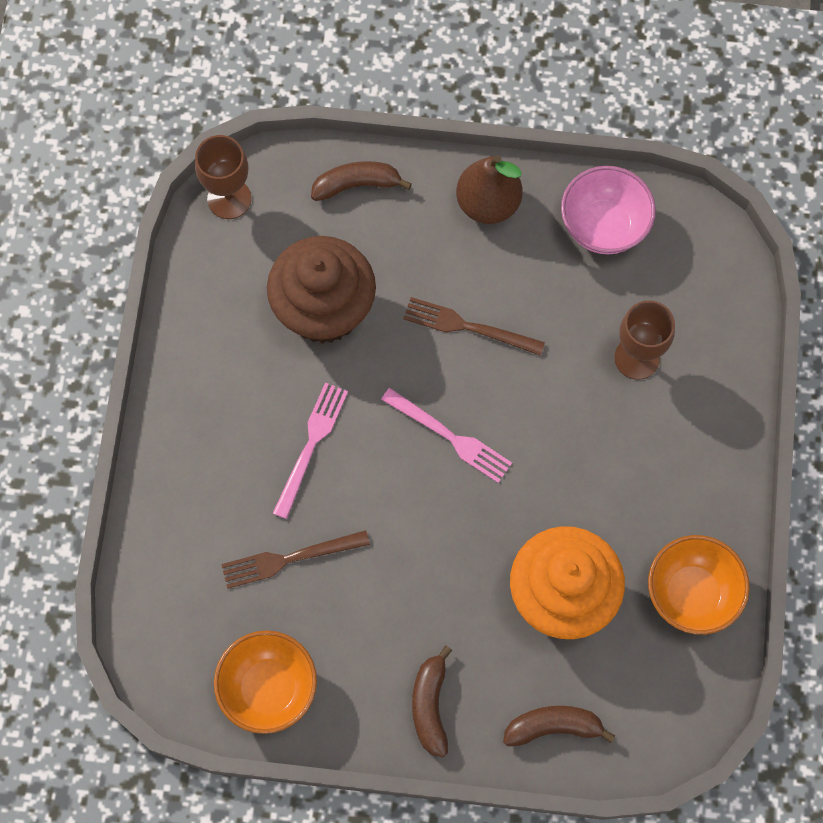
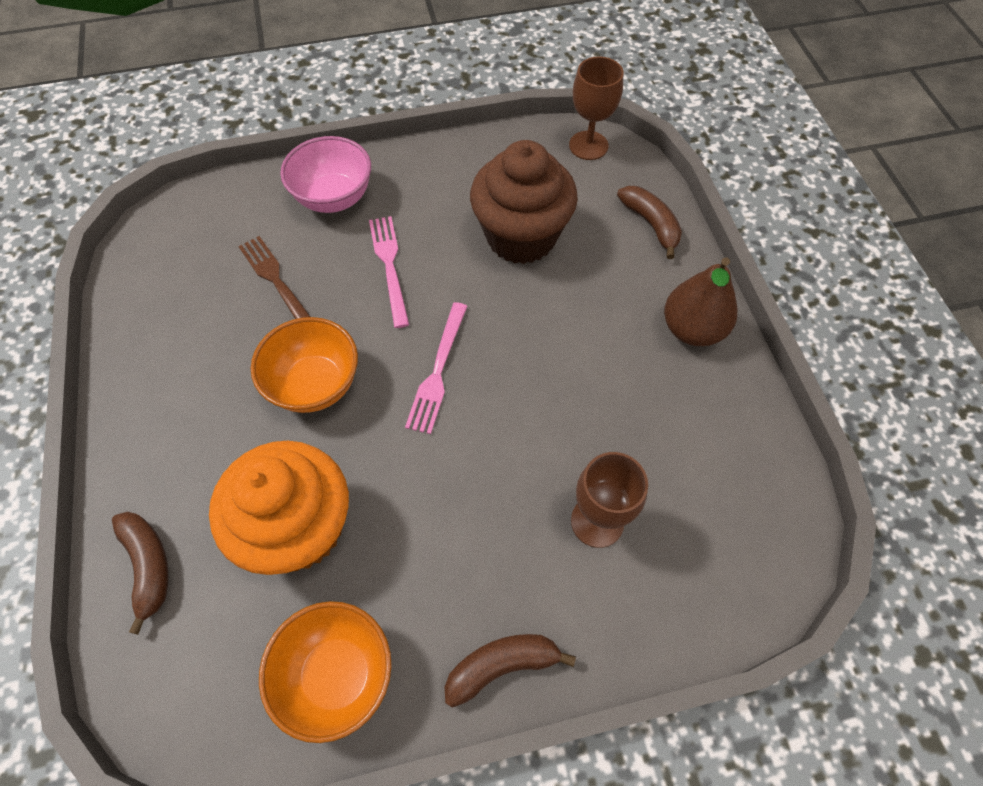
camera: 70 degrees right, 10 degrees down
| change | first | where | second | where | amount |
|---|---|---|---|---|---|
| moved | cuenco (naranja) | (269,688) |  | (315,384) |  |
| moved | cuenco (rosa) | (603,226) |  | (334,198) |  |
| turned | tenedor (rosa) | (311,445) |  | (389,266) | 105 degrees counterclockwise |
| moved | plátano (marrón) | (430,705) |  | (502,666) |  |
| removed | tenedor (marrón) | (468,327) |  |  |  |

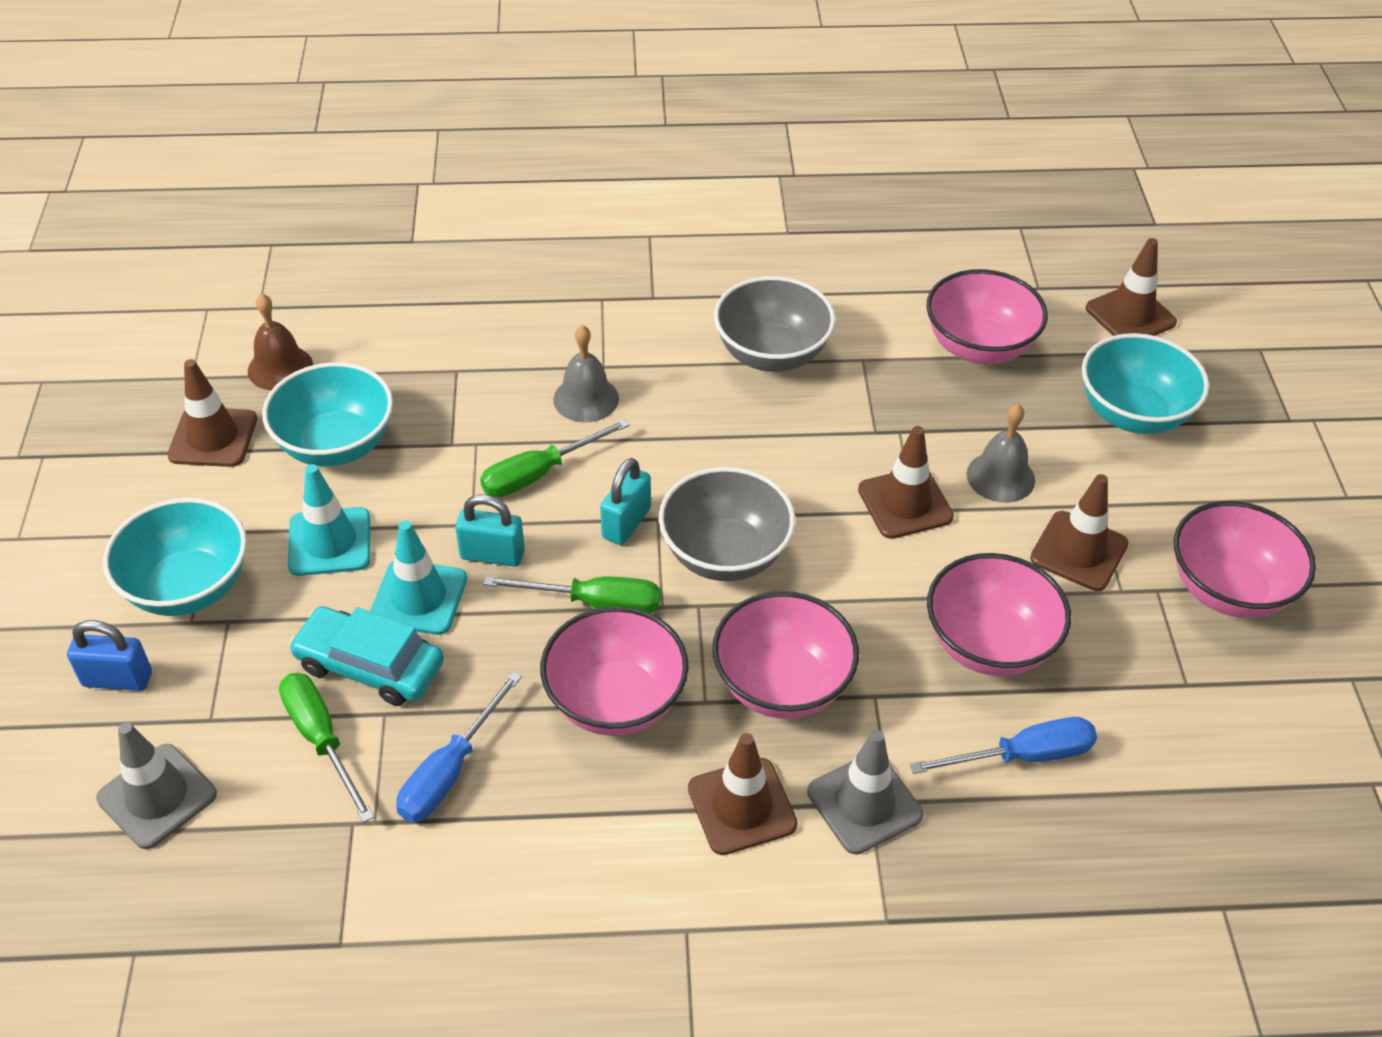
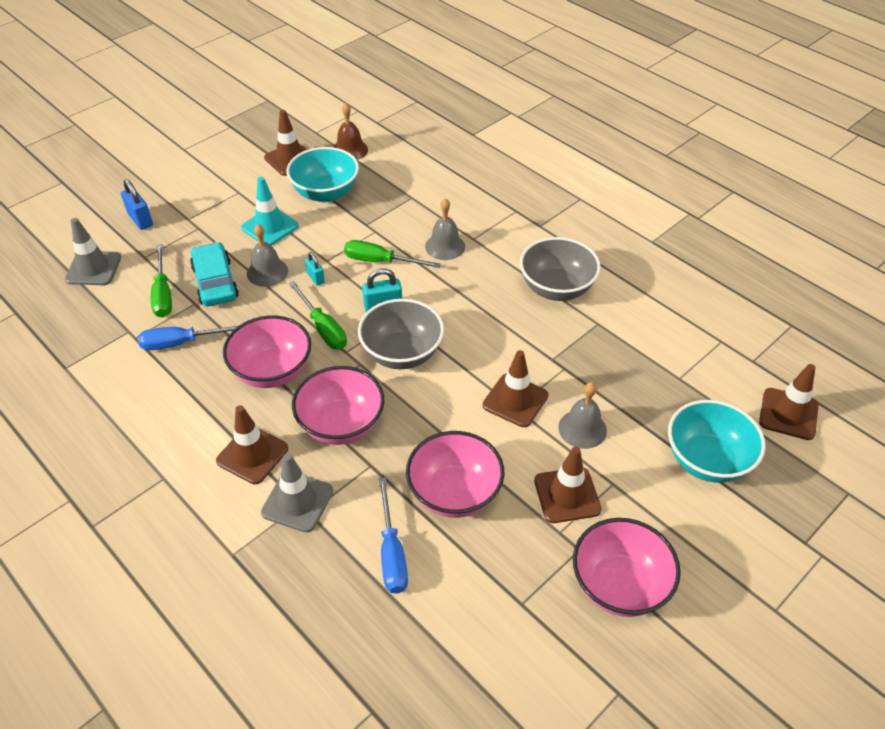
camera: 50 degrees right, 0 degrees up
| change | first | where | second | where | amount |
|---|---|---|---|---|---|
| turned | destornillador (verde) | (321,740) |  | (163,294) | 150 degrees clockwise |
| replaced | cono de tráfico (turquesa) | (419,597) | campana (gris) | (267,272) |  |
| resized | candado (turquesa) | (492,555) |  | (316,278) | x0.64 |
| turned | destornillador (azul) | (1023,756) |  | (391,552) | 45 degrees clockwise |
| removed | cuenco (turquesa) | (189,587) |  |  |  |
| removed | cuenco (rosa) | (979,347) |  |  |  |

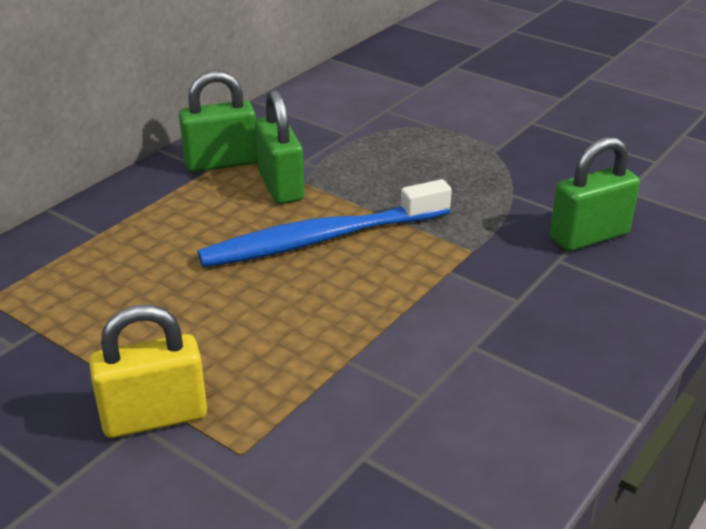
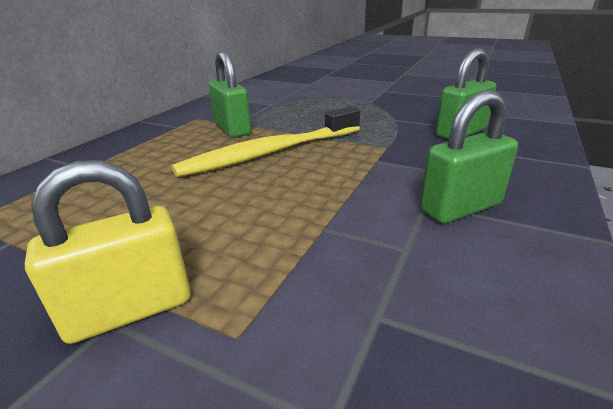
camera: 10 degrees left, 5 degrees down
| change | first | where | second | where | amount |
|---|---|---|---|---|---|
| recoloured | cepillo de dientes (azul) | (322,239) | cepillo de dientes (amarillo) | (272,152) |  |
| moved | candado (verde) | (221,163) |  | (460,208) |  |

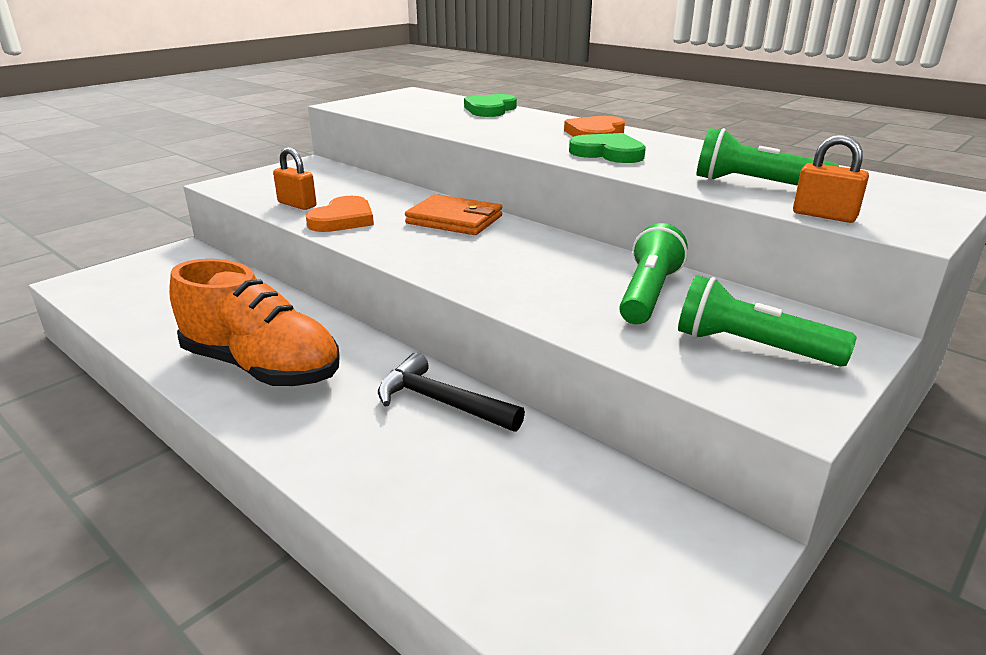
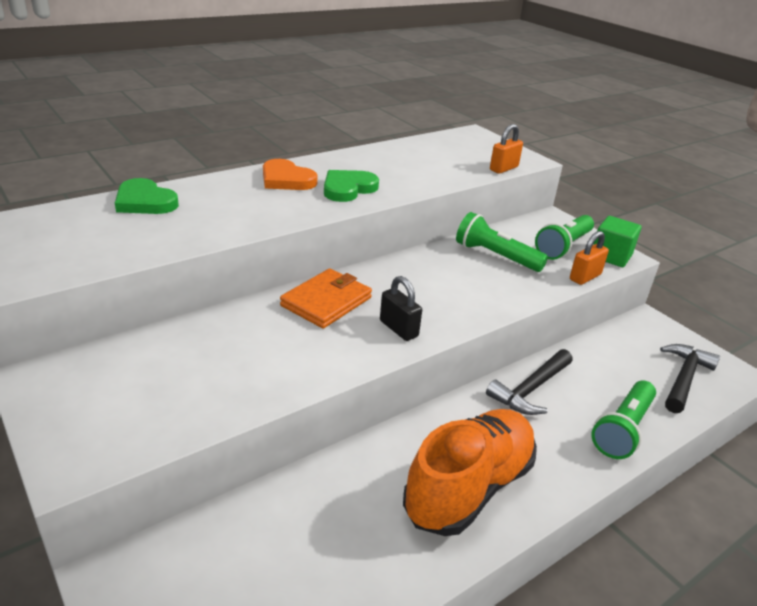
camera: 80 degrees left, 5 degrees up
| change | first | where | second | where | amount |
|---|---|---|---|---|---|
| added |  |  | candado (negro) | (398,329) |  |
| moved | candado (naranja) | (297,204) |  | (585,277) |  |
| moved | lámpara de mano (verde) | (755,184) |  | (622,429) |  |
| added |  |  | cubo (verde) | (611,256) |  |
| added |  |  | martillo (negro) | (684,378) |  |
| removed | corazón (naranja) | (343,219) |  |  |  |

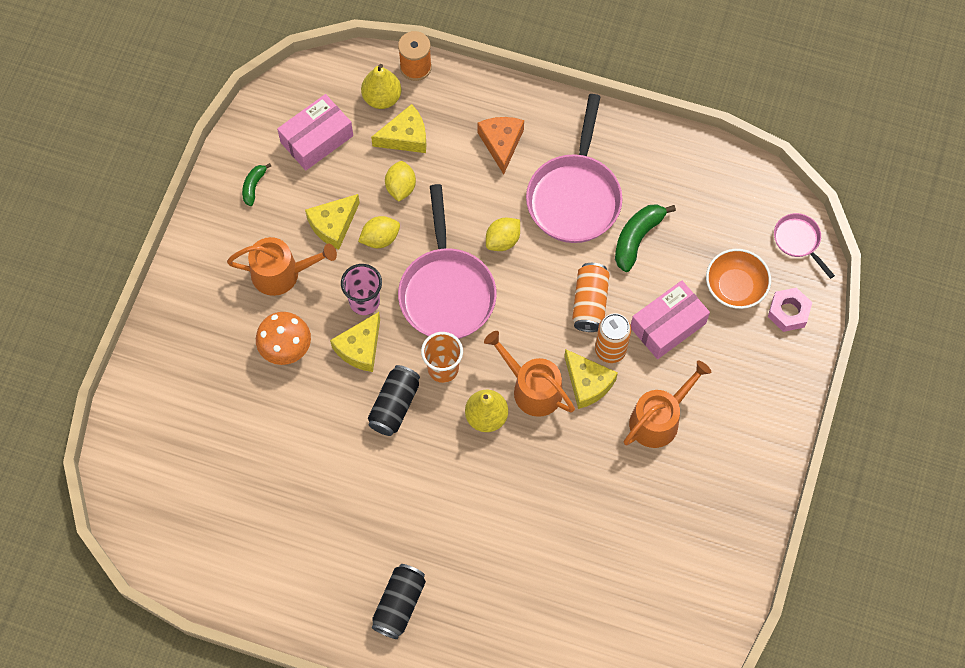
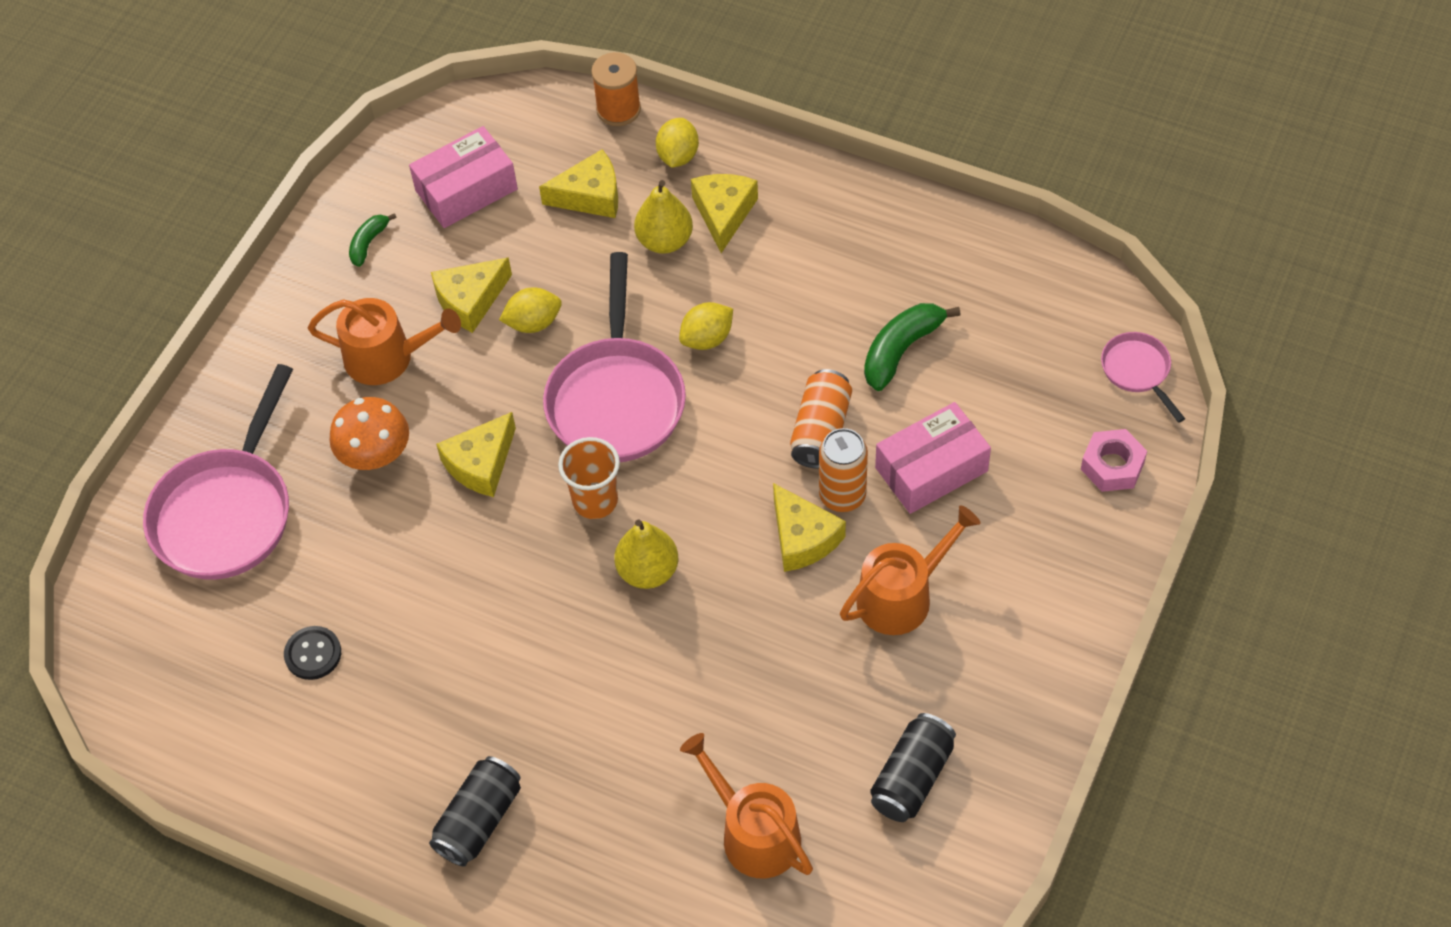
camera: 10 degrees right, 10 degrees down
| change | first | where | second | where | amount |
|---|---|---|---|---|---|
| moved | sartén (rosa) | (574,197) |  | (226,512) |  |
| added |  |  | botón (negro) | (313,654) |  |
| moved | pera (amarillo) | (382,98) |  | (664,241) |  |
| moved | limón (amarillo) | (400,187) |  | (678,156) |  |
| moved | regadera (naranja) | (532,388) |  | (754,833) |  |
| recoloured | queso (naranja) | (501,143) | queso (amarillo) | (724,213) |  |
| moved | lata (negro) | (394,405) |  | (912,777) |  |
| removed | vaso (rosa) | (364,301) |  |  |  |
| removed | cuenco (naranja) | (735,287) |  |  |  |

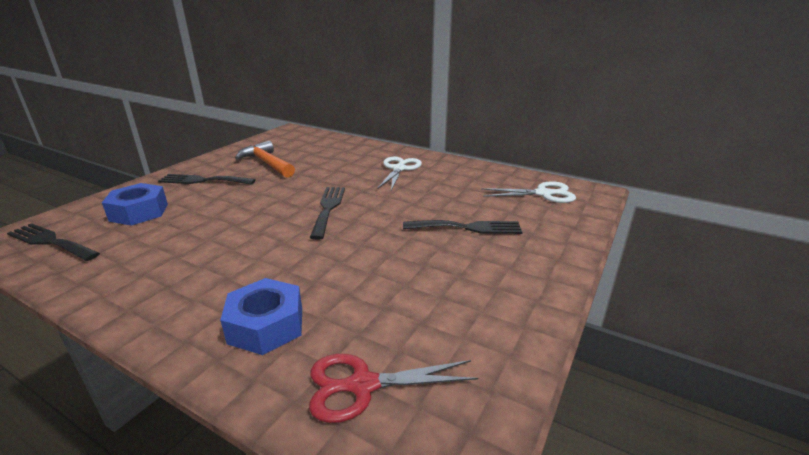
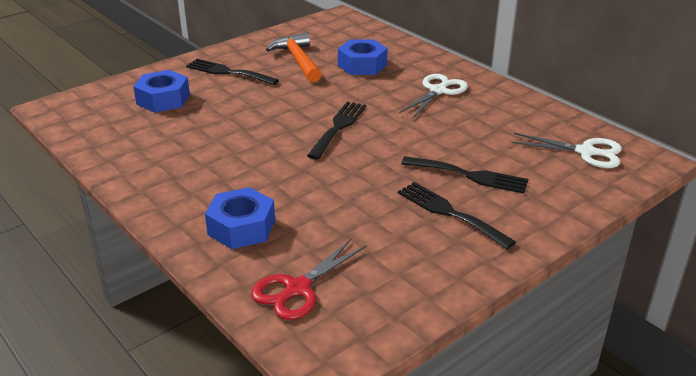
camera: 20 degrees right, 5 degrees up
| change | first | where | second | where | amount |
|---|---|---|---|---|---|
| turned | tijeras (rojo) | (363,385) |  | (297,288) | 60 degrees counterclockwise |
| added |  |  | tuerca (azul) | (362,65) |  |
| moved | tenedor (negro) | (50,242) |  | (449,213) |  |

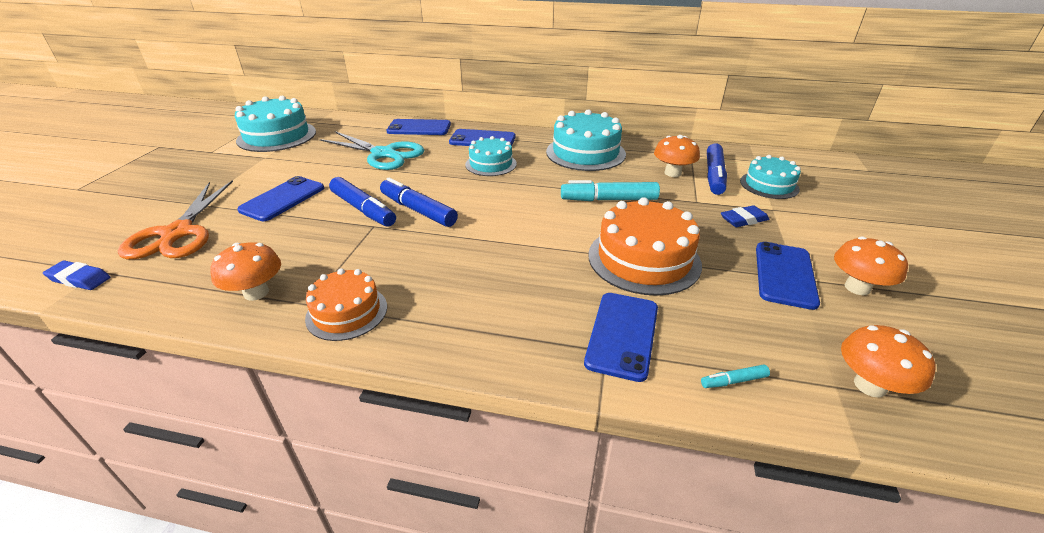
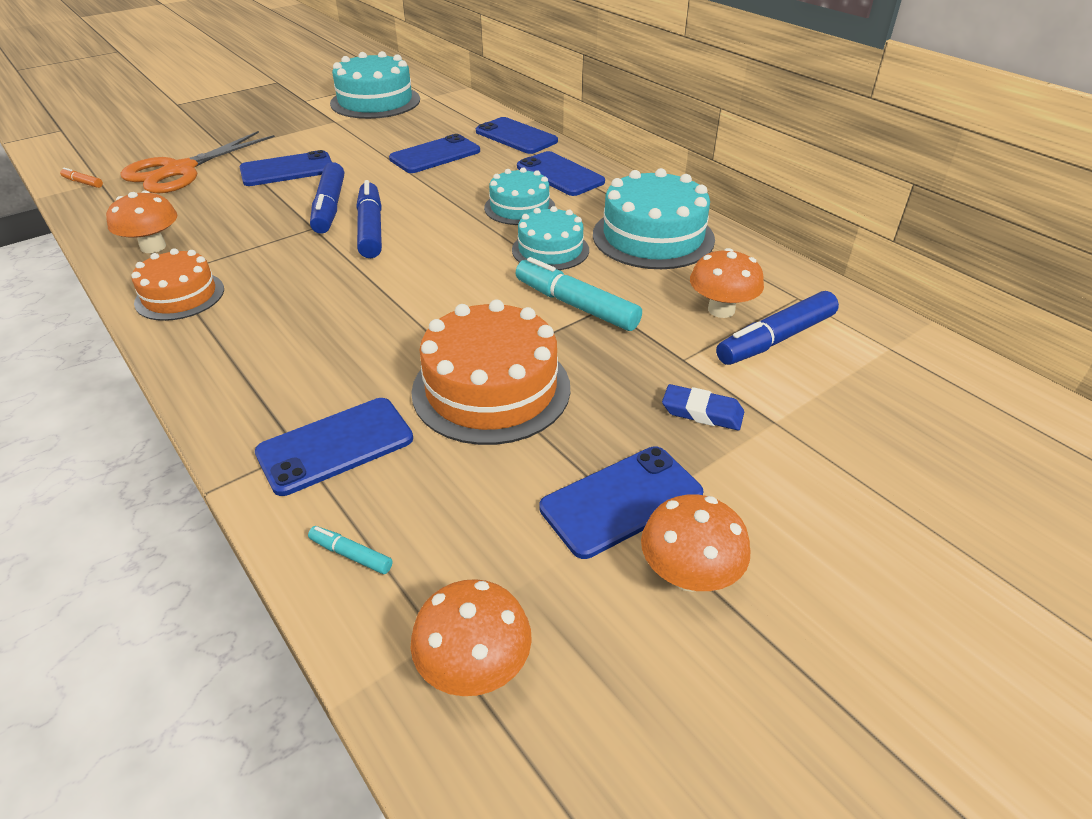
camera: 40 degrees right, 5 degrees up
| change | first | where | second | where | amount |
|---|---|---|---|---|---|
| replaced | goma de borrar (azul) | (79,279) | rotulador (naranja) | (83,182) |  |
| replaced | tijeras (turquesa) | (383,154) | móvil (azul) | (435,155) |  |
| moved | tarta (turquesa) | (769,185) |  | (550,250) |  |

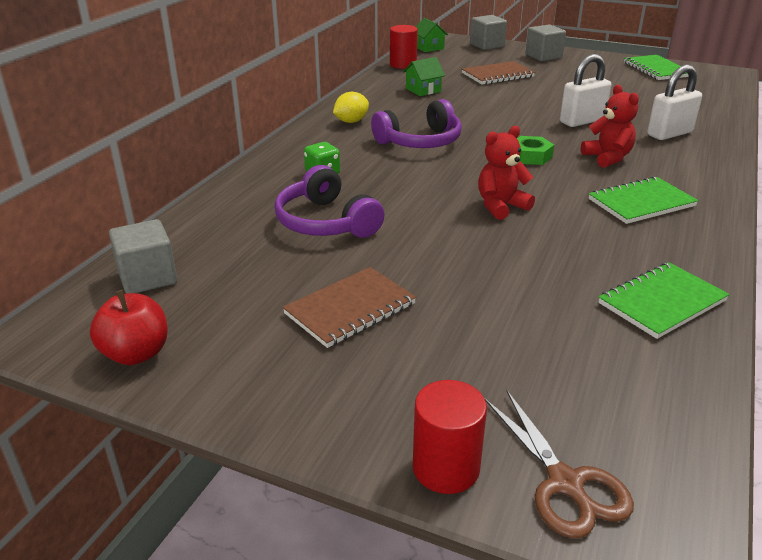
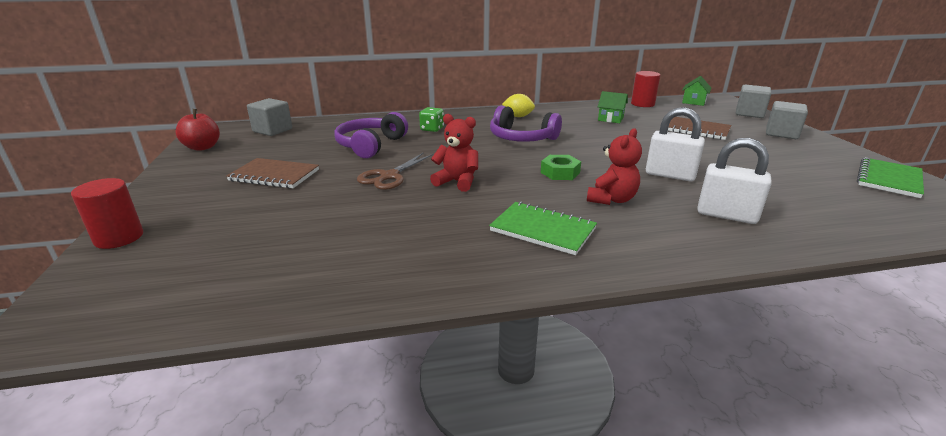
camera: 55 degrees right, 5 degrees down
| change | first | where | second | where | amount |
|---|---|---|---|---|---|
| moved | tijeras (marrón) | (565,484) |  | (389,176) |  |
| removed | cuaderno (verde) | (661,302) |  |  |  |

